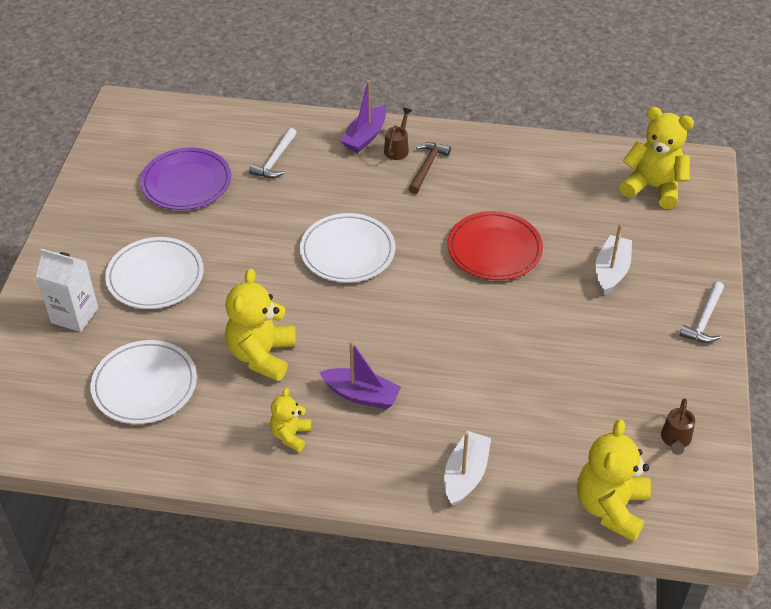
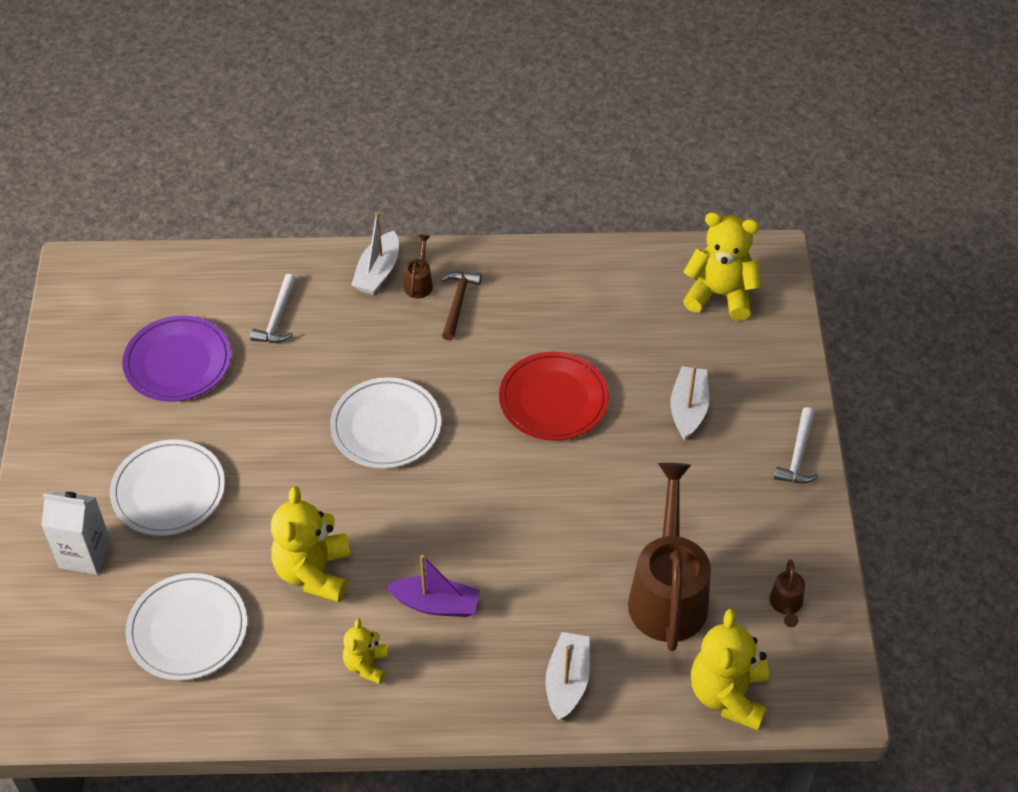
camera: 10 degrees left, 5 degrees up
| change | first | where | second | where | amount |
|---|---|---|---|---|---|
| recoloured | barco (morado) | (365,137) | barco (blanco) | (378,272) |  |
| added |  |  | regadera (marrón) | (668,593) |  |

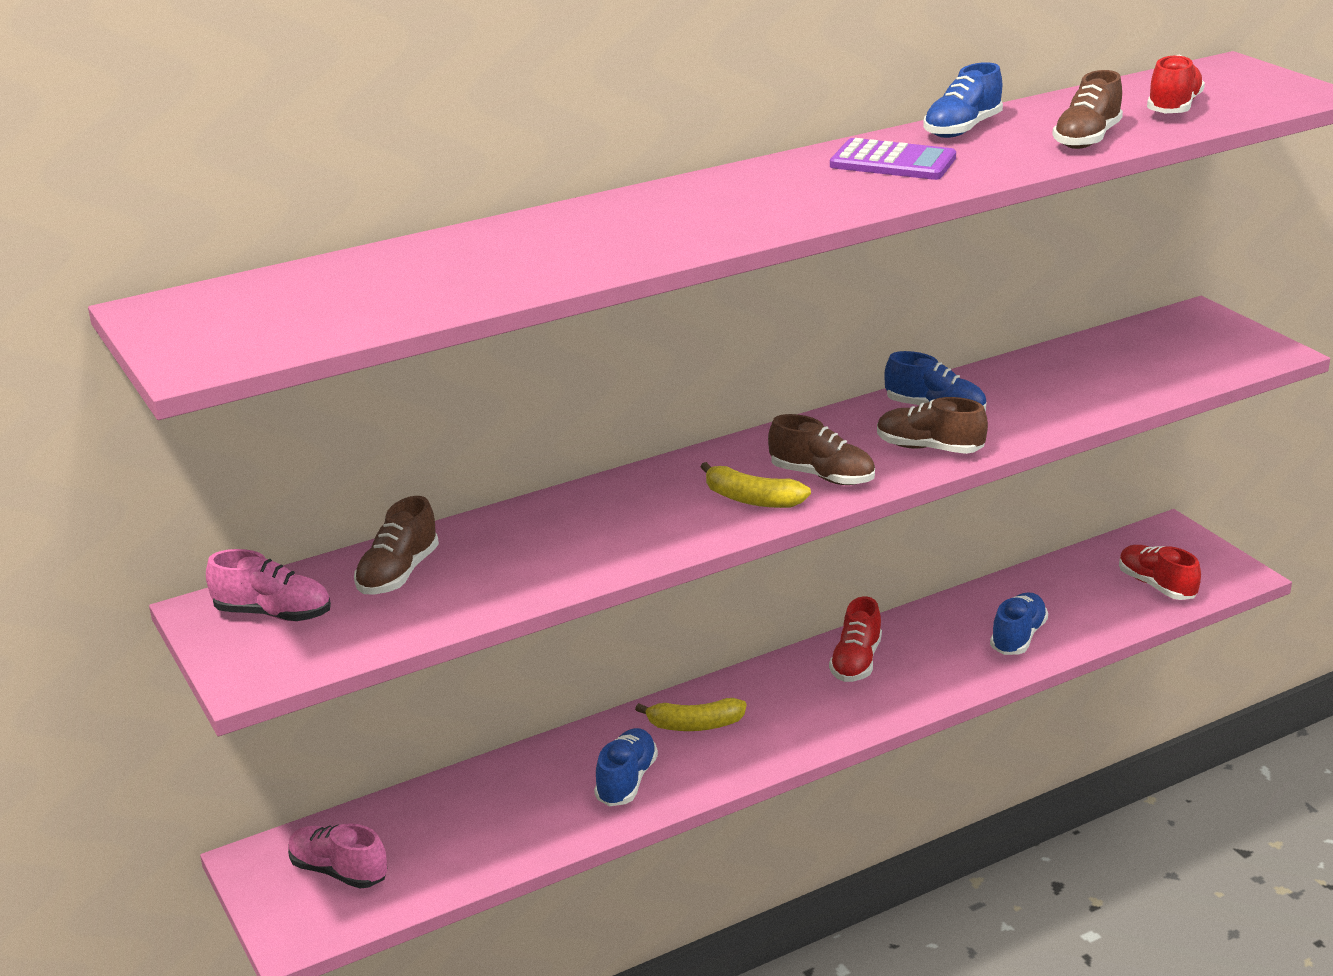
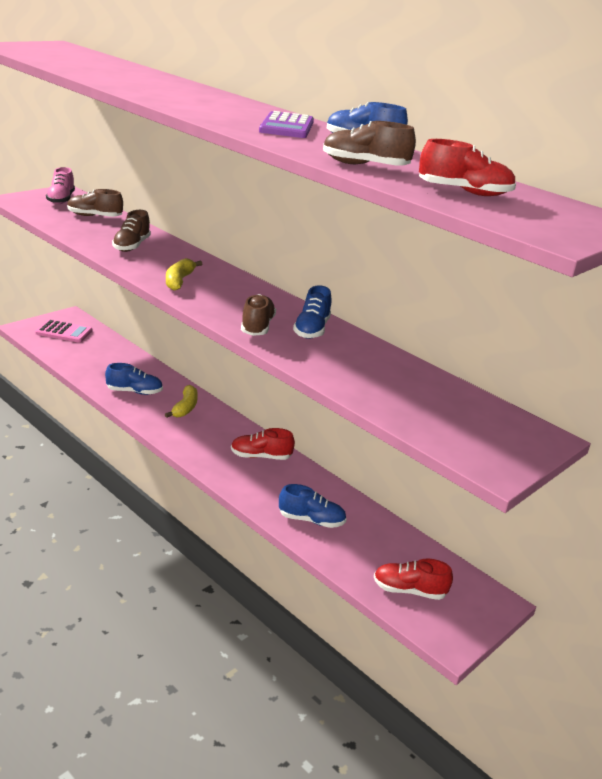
camera: 70 degrees right, 0 degrees up
| change | first | where | second | where | amount |
|---|---|---|---|---|---|
| replaced | zapato (rosa) | (338,871) | calculadora (rosa) | (64,332) |  |
| moved | zapato (marrón) | (822,476) |  | (131,246) |  |
| turned | plátano (amarillo) | (695,725) |  | (185,407) | 150 degrees counterclockwise |
| turned | zapato (rojo) | (1156,585) |  | (409,590) | 120 degrees counterclockwise |

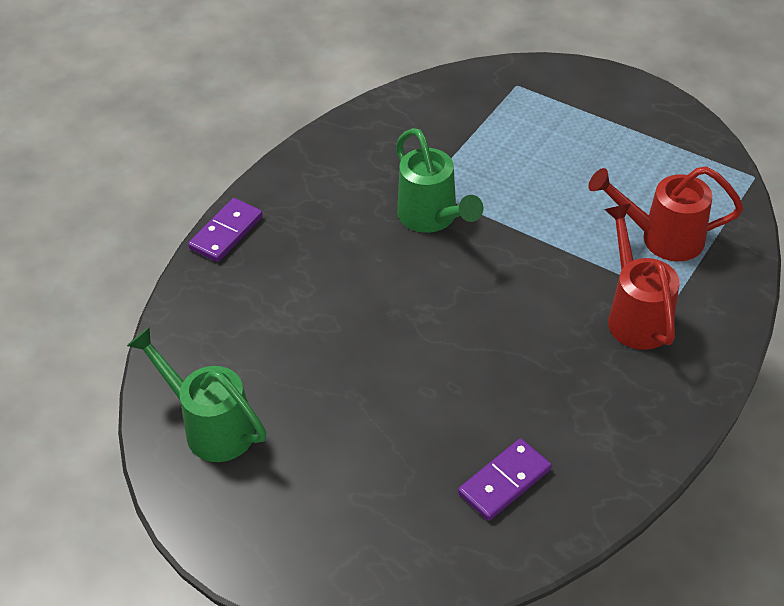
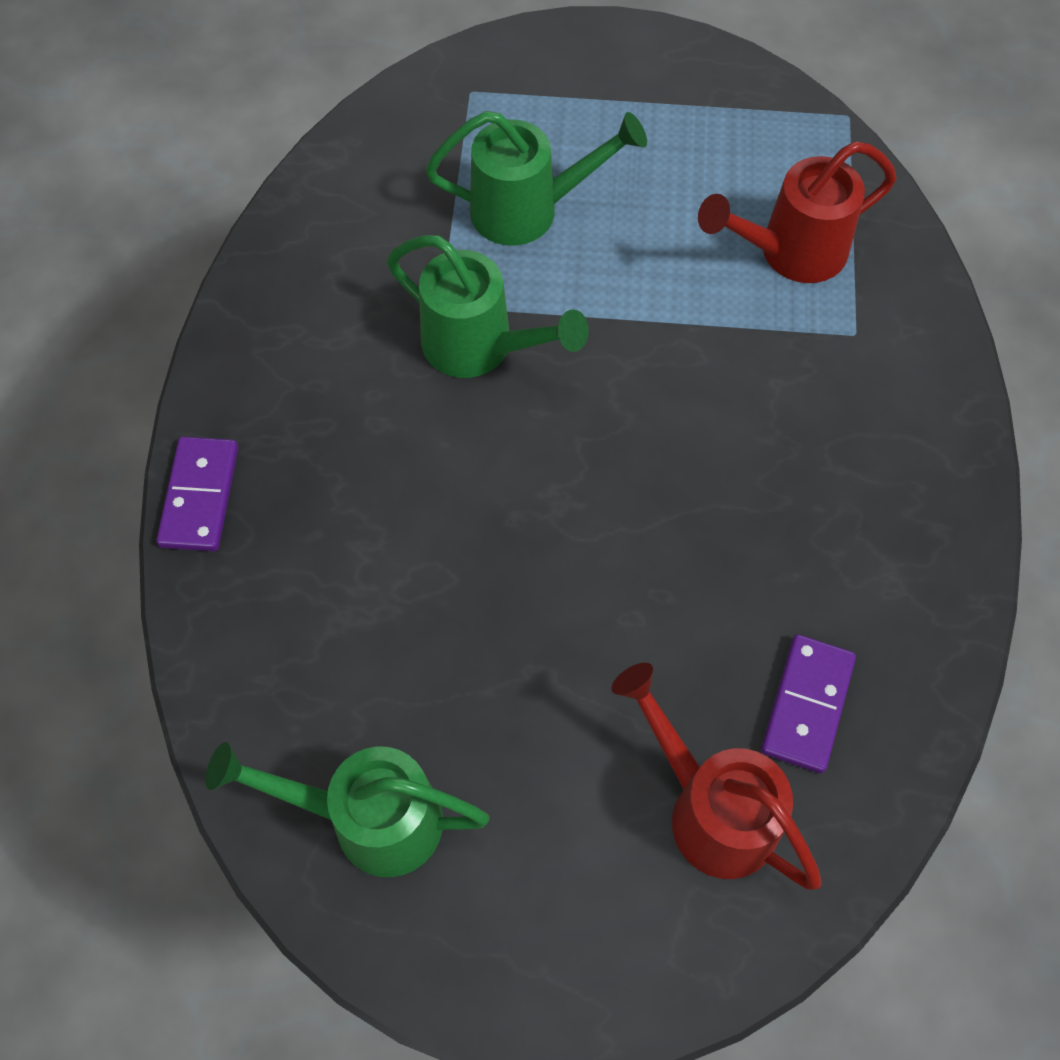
camera: 30 degrees left, 15 degrees up
| change | first | where | second | where | amount |
|---|---|---|---|---|---|
| added |  |  | regadera (verde) | (529,210) |  |
| moved | regadera (rojo) | (635,314) |  | (710,808) |  |

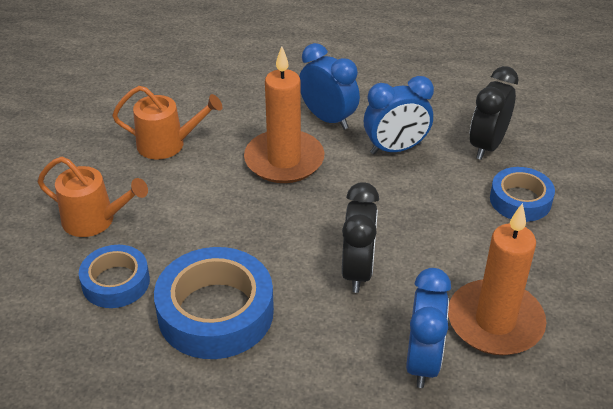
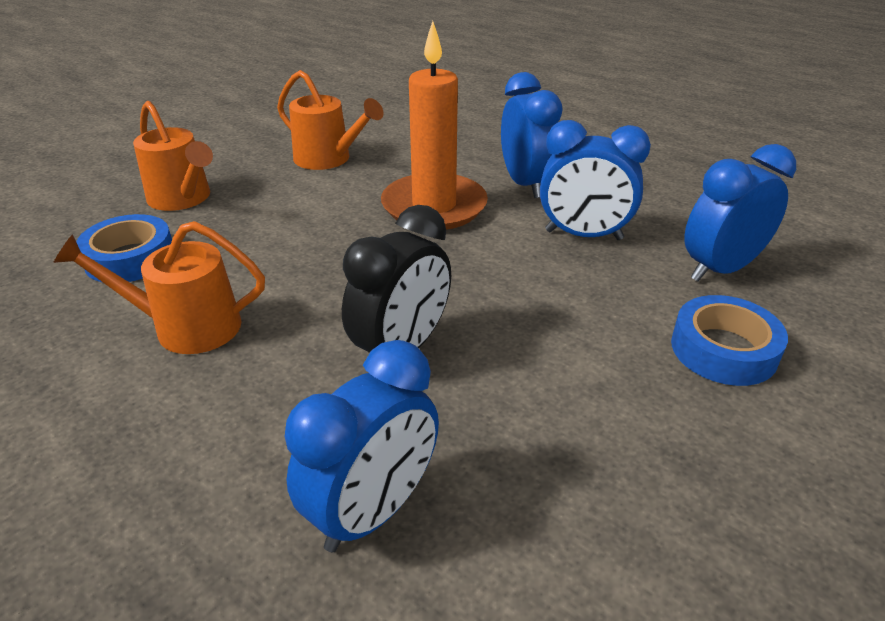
camera: 30 degrees right, 5 degrees down
| change | first | where | second | where | amount |
|---|---|---|---|---|---|
| replaced | cinta adhesiva (azul) | (215,312) | regadera (naranja) | (187,327) |  |
| recoloured | despertador (negro) | (487,146) | despertador (azul) | (720,269) |  |
| removed | vela (naranja) | (495,321) |  |  |  |

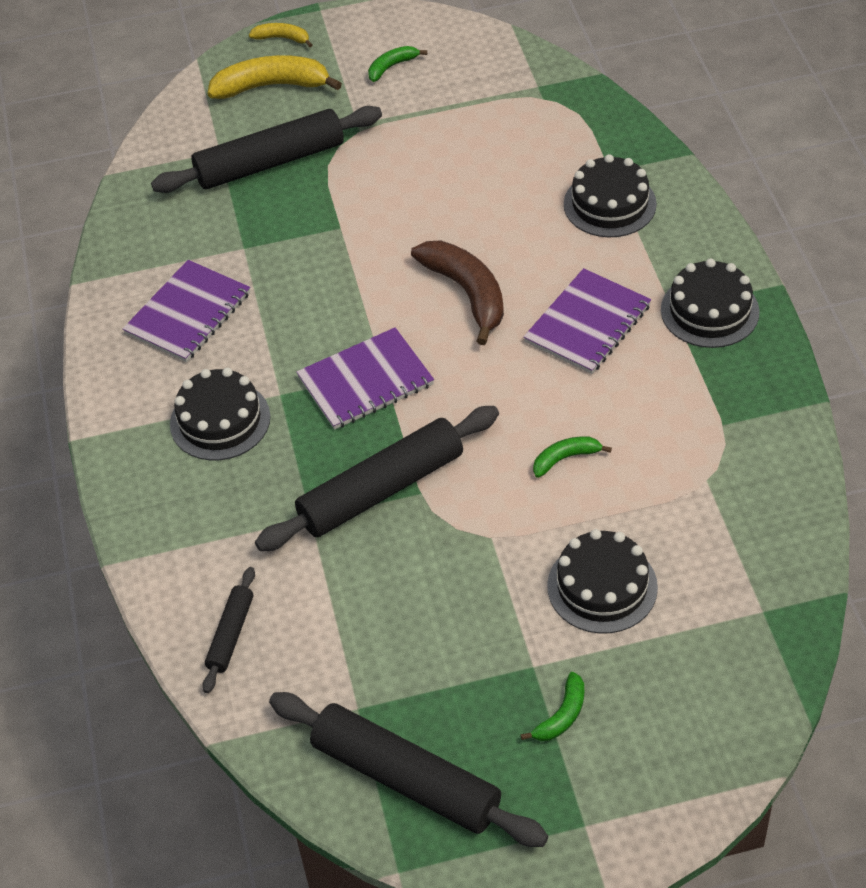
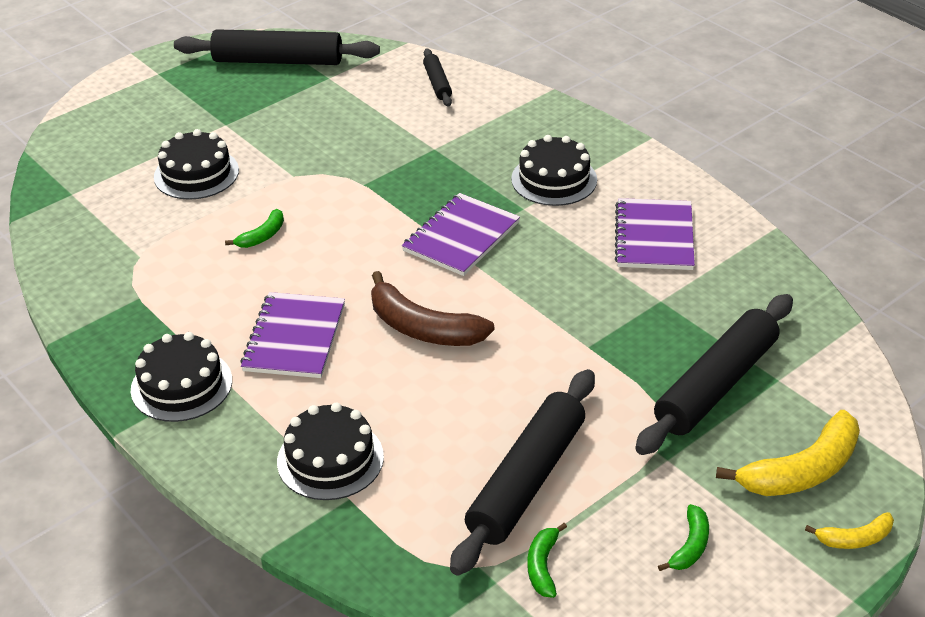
camera: 150 degrees right, 10 degrees down
| change | first | where | second | where | amount |
|---|---|---|---|---|---|
| moved | rodillo (negro) | (381,490) |  | (526,480) |  |
| moved | plátano (verde) | (562,715) |  | (543,566) |  |

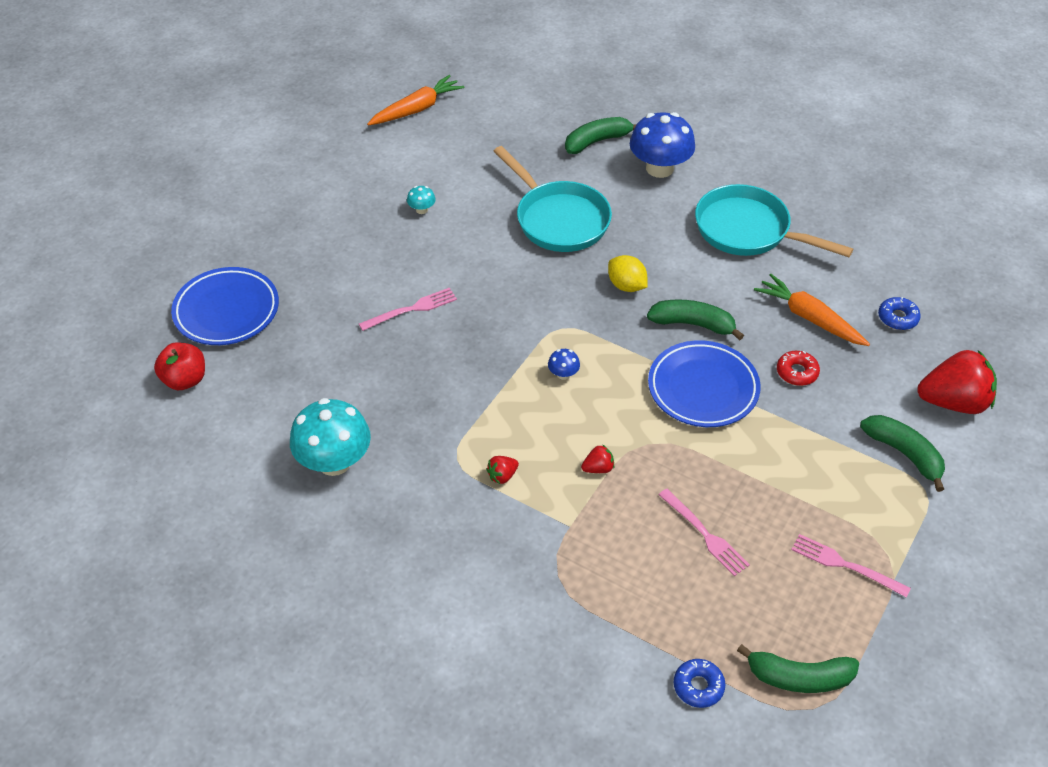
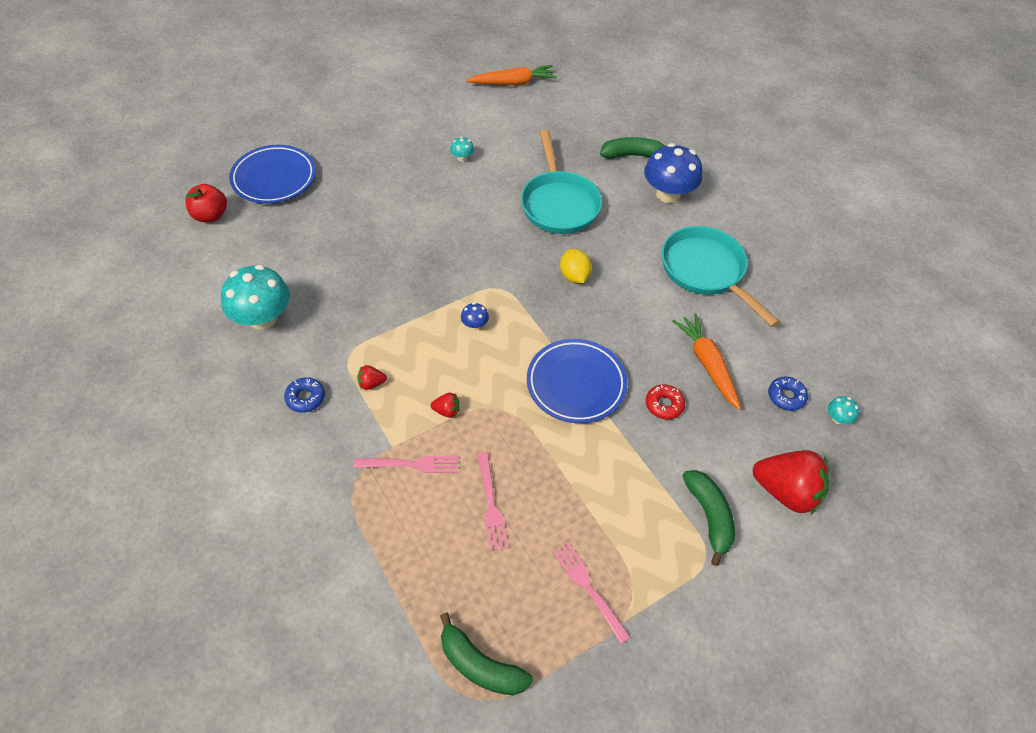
camera: 25 degrees right, 5 degrees up
| change | first | where | second | where | amount |
|---|---|---|---|---|---|
| moved | rosquilla (azul) | (698,686) |  | (305,398) |  |
| moved | tenedor (rosa) | (412,309) |  | (412,464) |  |
| added |  |  | seta (turquesa) | (837,418) |  |
| removed | plátano (verde) | (693,324) |  |  |  |

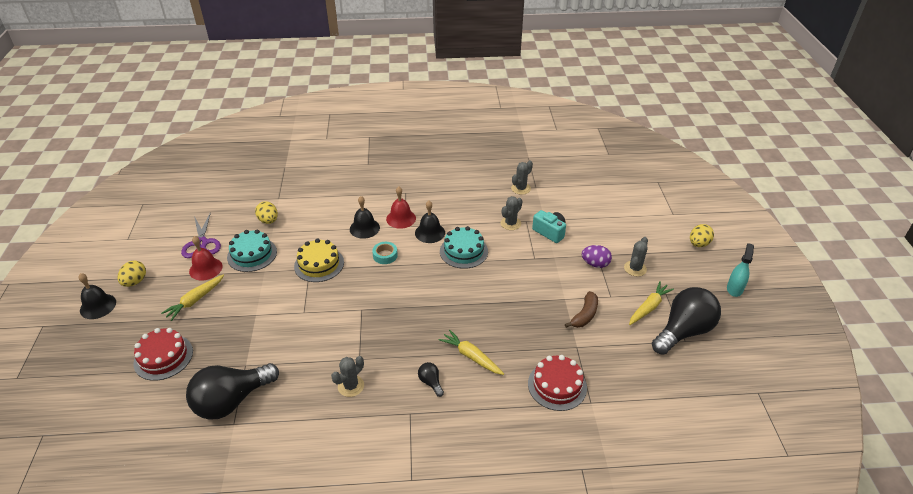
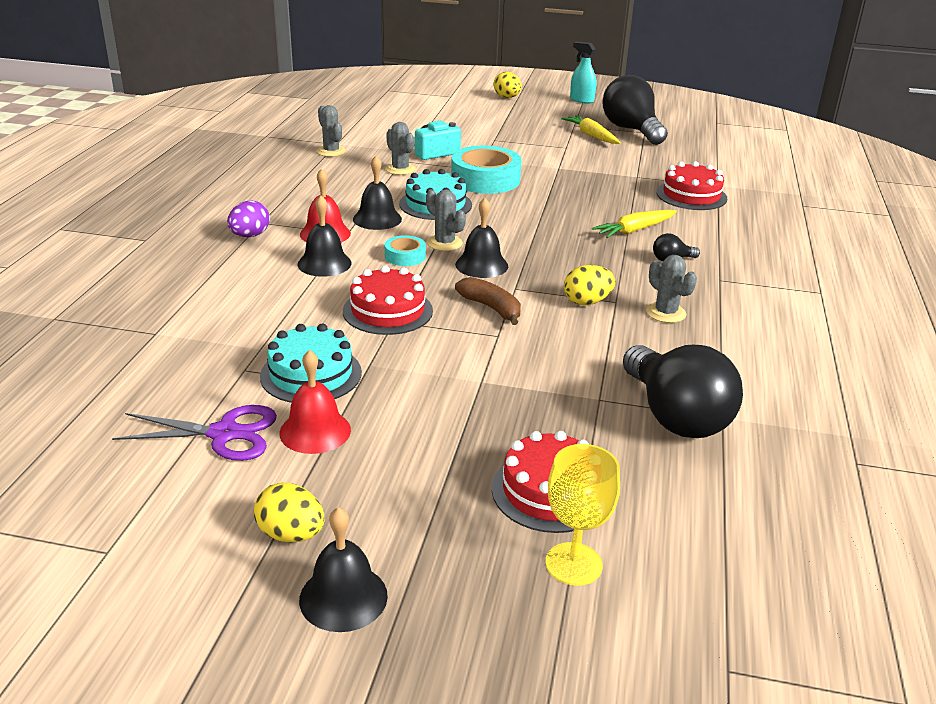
camera: 75 degrees left, 10 degrees down
| change | first | where | second | where | amount |
|---|---|---|---|---|---|
| moved | huevo (morado) | (595,264) |  | (250,236) |  |
| recoloured | tarta (amarillo) | (319,264) | tarta (rojo) | (387,311) |  |
| moved | cactus (gris) | (635,268) |  | (444,243) |  |
| added |  |  | cinta adhesiva (turquesa) | (485,179) |  |
| added |  |  | campana (negro) | (481,265) |  |
| moved | plátano (marrón) | (584,315) |  | (491,308) |  |
| added |  |  | copa (amarillo) | (573,564) |  |
| moved | huevo (amarillo) | (268,221) |  | (587,302) |  |
| removed | zanahoria (amarillo) | (195,300) |  |  |  |

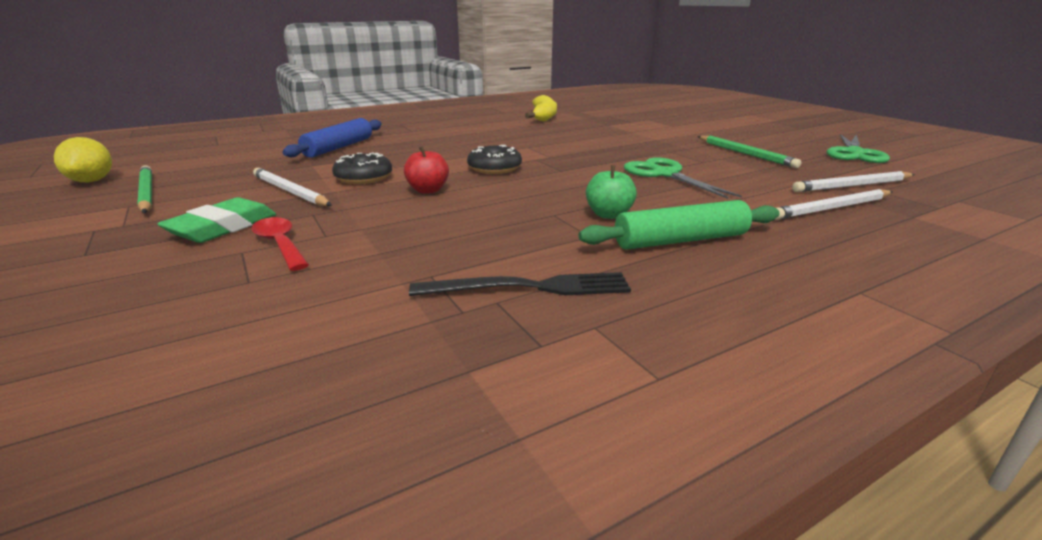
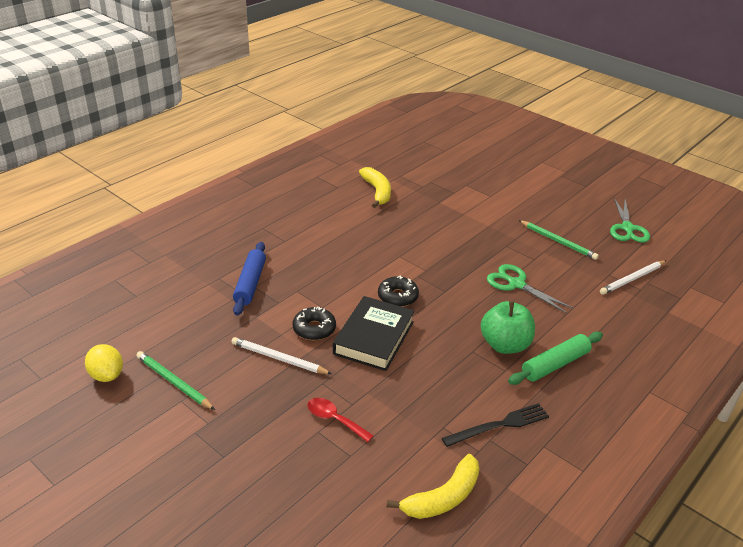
camera: 20 degrees left, 10 degrees up
| change | first | where | second | where | amount |
|---|---|---|---|---|---|
| replaced | manzana (rojo) | (428,190) | libro (negro) | (374,338) |  |
| added |  |  | plátano (amarillo) | (443,497) |  |
| resized | manzana (verde) | (609,215) |  | (505,345) | x1.69 |
| removed | goma de borrar (verde) | (222,227) |  |  |  |
| removed | lápiz (blanco) | (832,208) |  |  |  |

